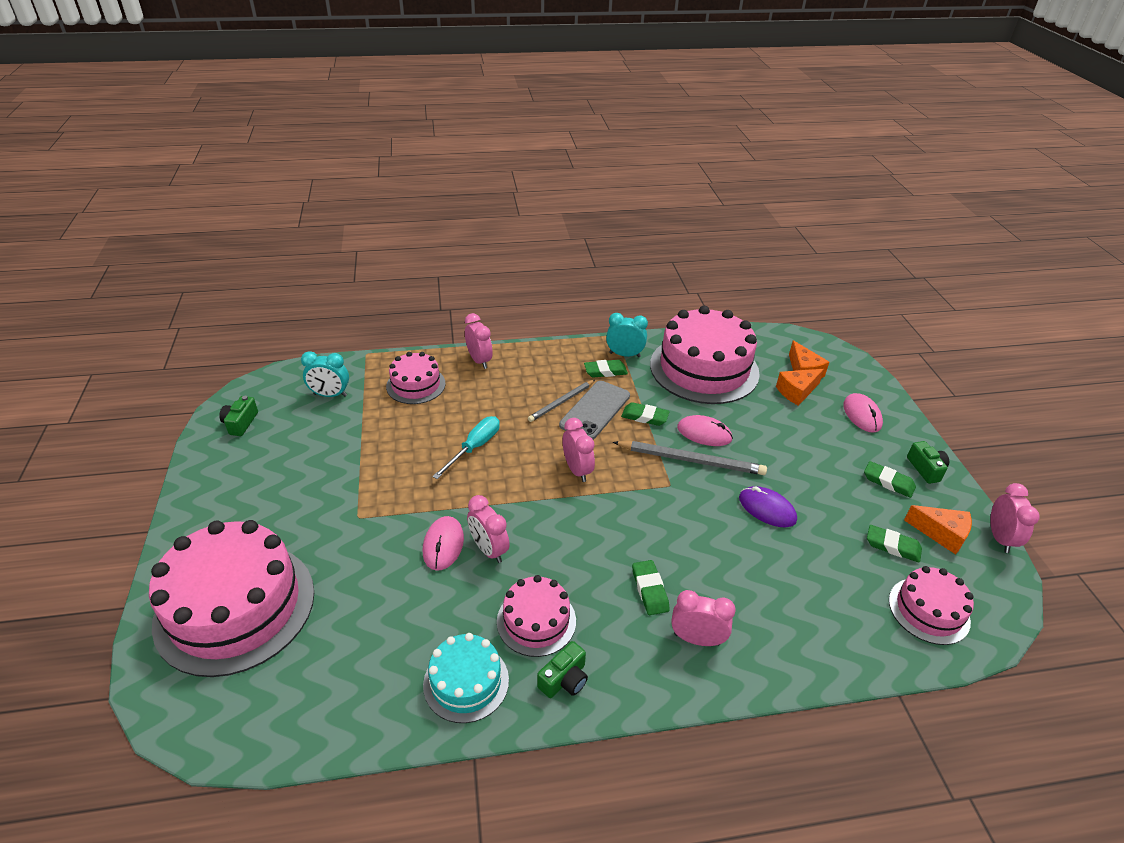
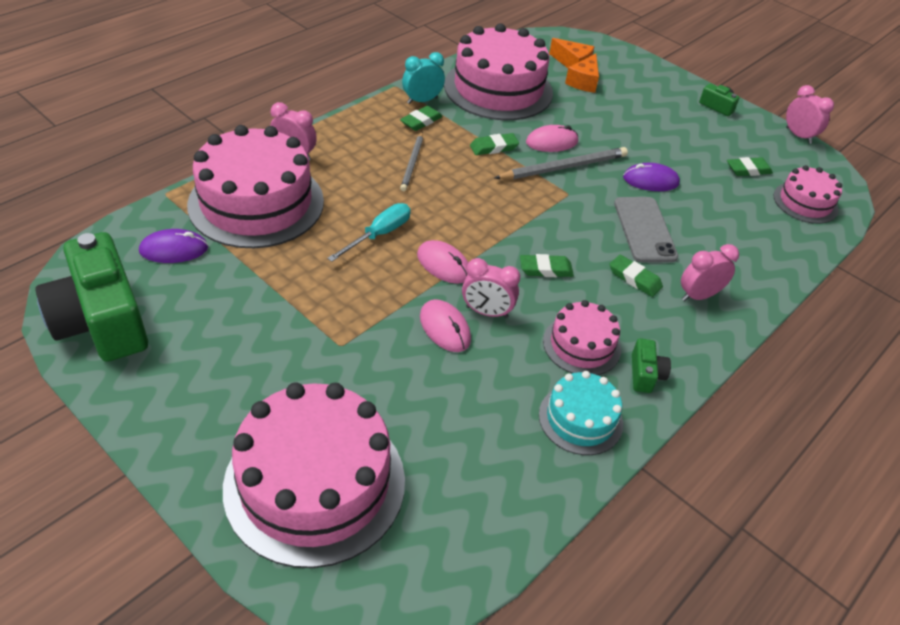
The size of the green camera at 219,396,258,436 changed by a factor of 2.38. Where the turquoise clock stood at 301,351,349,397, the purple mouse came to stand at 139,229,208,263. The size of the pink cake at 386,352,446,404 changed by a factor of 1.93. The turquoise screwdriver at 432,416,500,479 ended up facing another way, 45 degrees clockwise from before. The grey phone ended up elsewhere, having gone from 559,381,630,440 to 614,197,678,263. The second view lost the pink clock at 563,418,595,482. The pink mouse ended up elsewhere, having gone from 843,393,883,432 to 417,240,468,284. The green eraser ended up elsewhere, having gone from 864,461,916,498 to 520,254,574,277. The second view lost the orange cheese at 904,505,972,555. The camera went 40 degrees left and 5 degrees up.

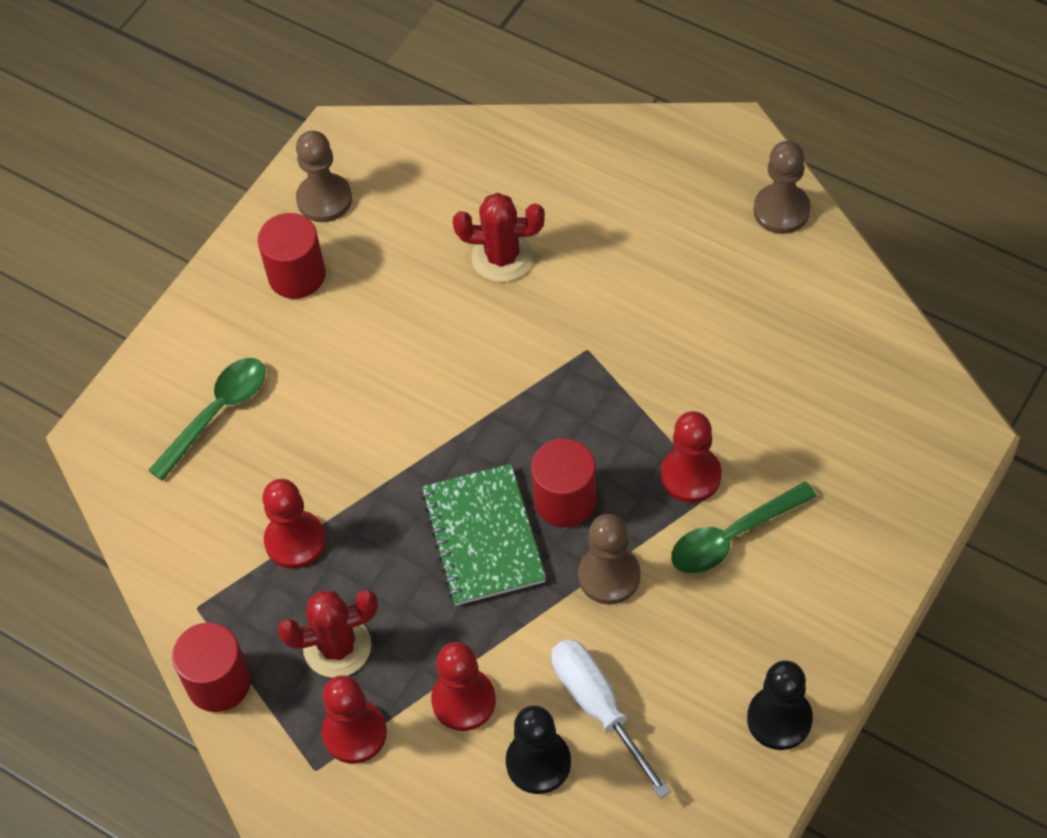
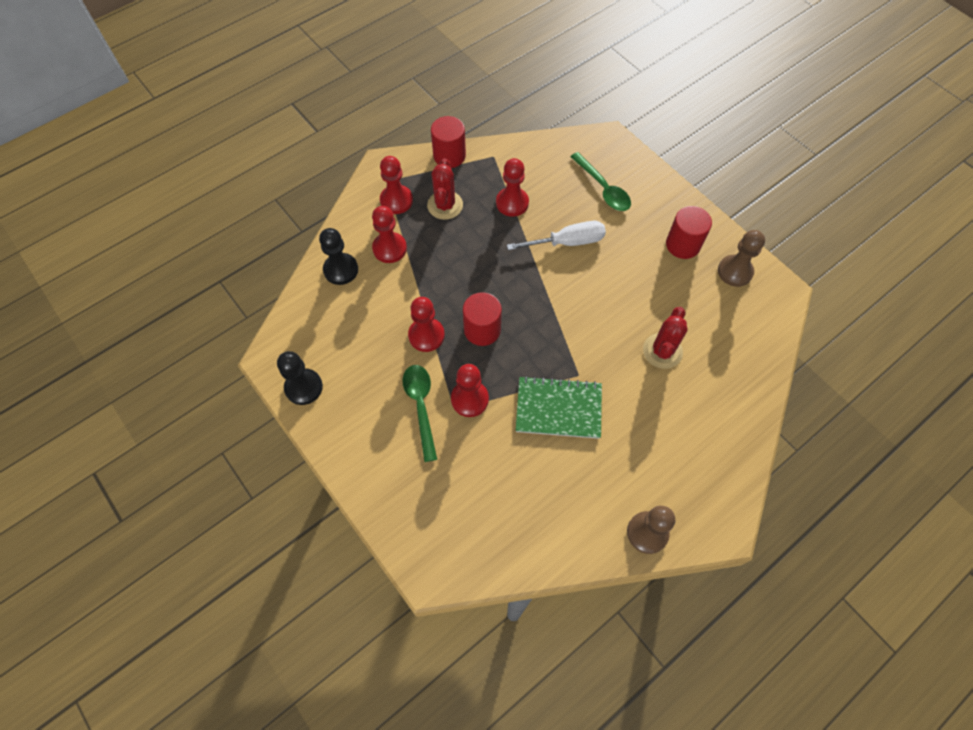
The green notebook ended up elsewhere, having gone from 421,464,546,606 to 516,376,602,439. The white screwdriver ended up elsewhere, having gone from 551,639,671,798 to 507,221,606,250. What was the brown pawn at 578,514,641,605 turned into the red pawn at 408,297,445,352. The camera went 105 degrees right and 5 degrees up.

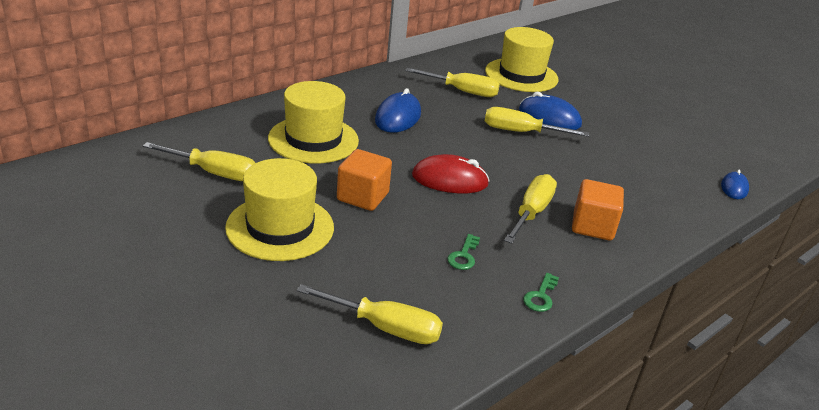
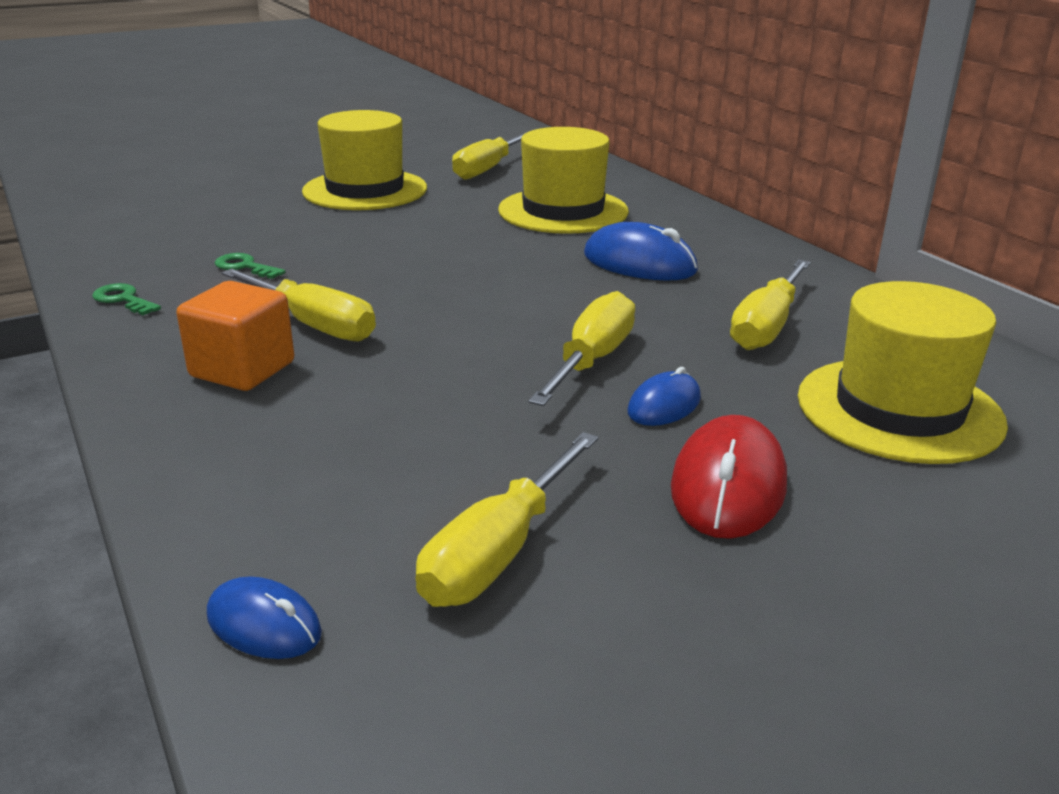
The yellow screwdriver ended up elsewhere, having gone from 297,284,443,344 to 416,432,599,607. The second view lost the orange cube at 337,149,392,211. The red mouse ended up elsewhere, having gone from 412,154,490,193 to 671,415,787,539. The size of the blue mouse at 519,92,582,130 changed by a factor of 0.59. The camera went 105 degrees right and 5 degrees down.

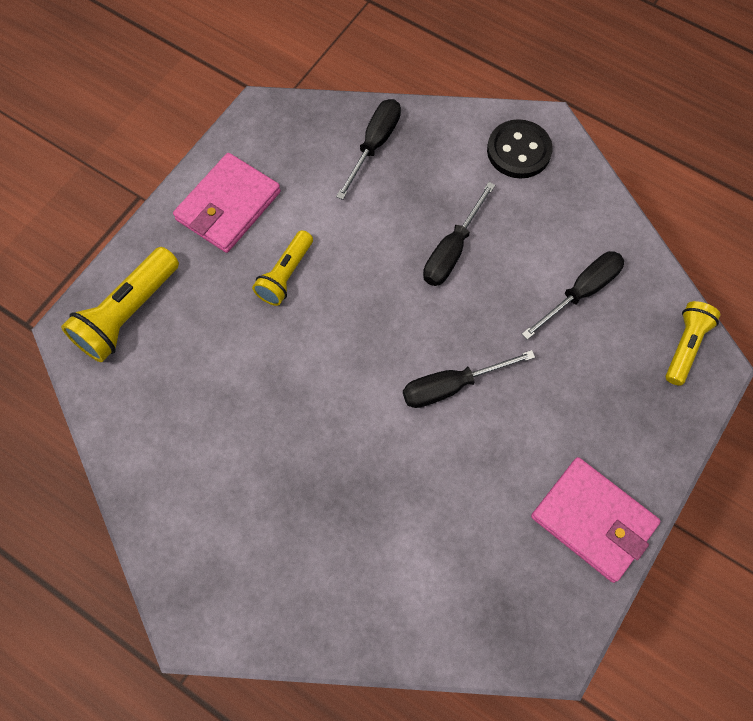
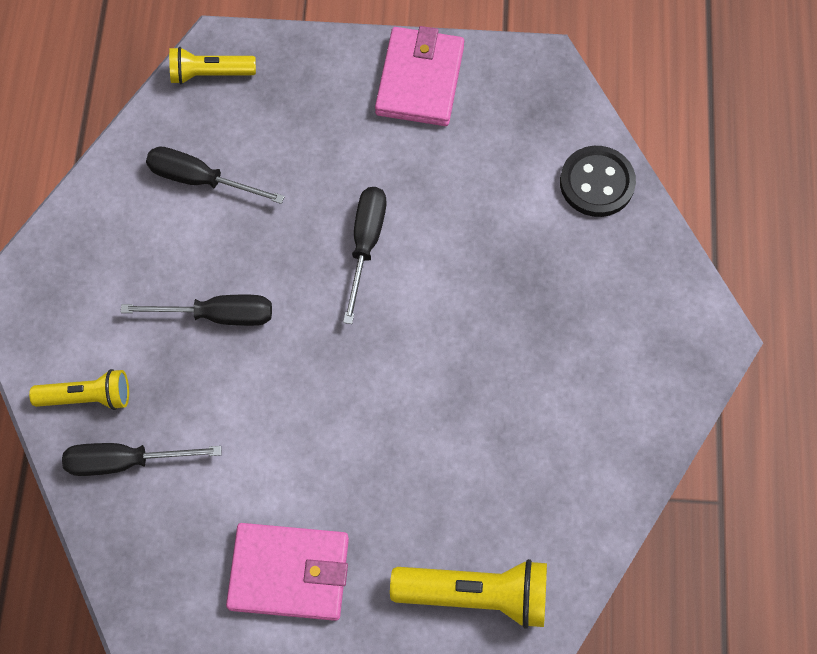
The yellow flashlight ended up elsewhere, having gone from 252,230,313,306 to 29,369,129,410. The black screwdriver at 403,350,535,408 ended up facing another way, 120 degrees counterclockwise from before. The black button ended up elsewhere, having gone from 487,119,553,178 to 560,146,636,217. The camera went 120 degrees left and 0 degrees up.

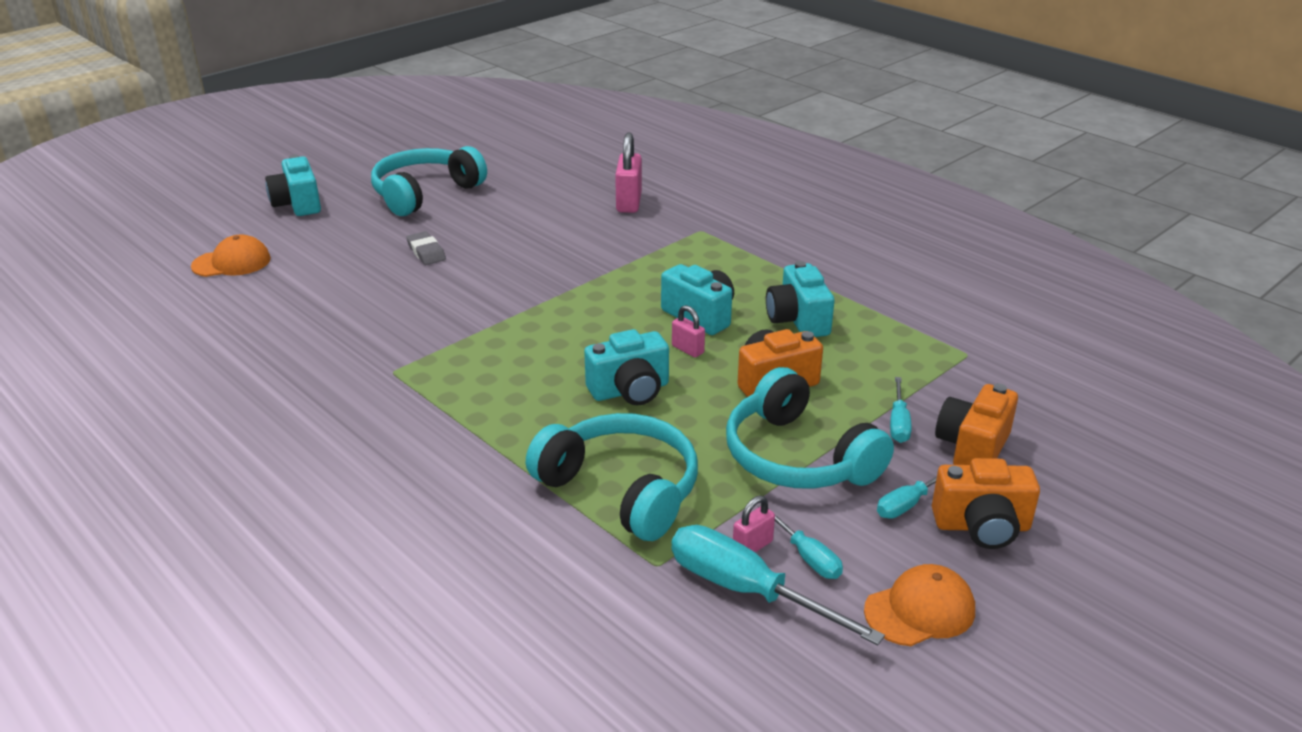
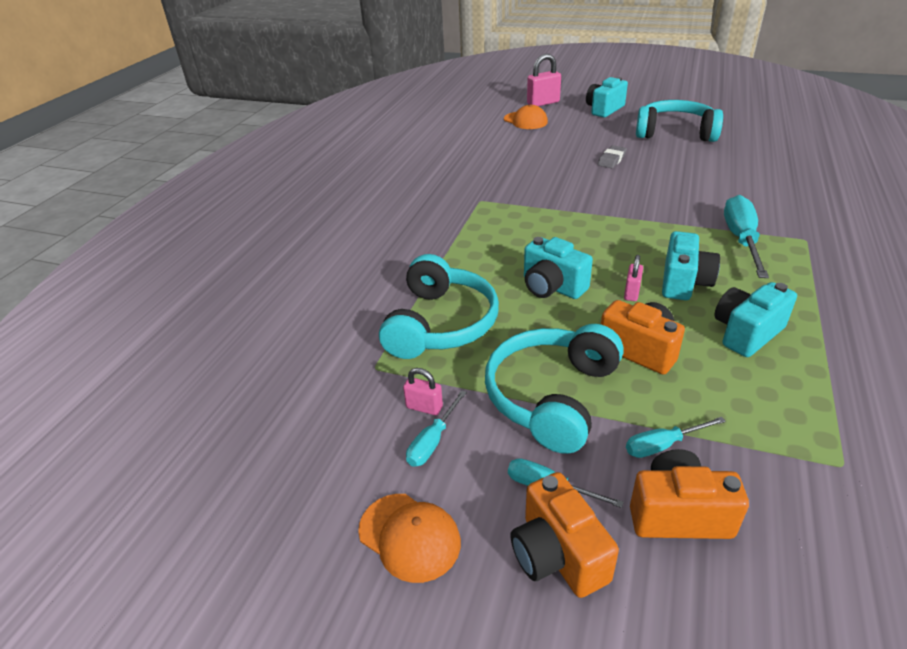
The pink padlock ended up elsewhere, having gone from 615,133,642,213 to 527,54,561,106. The turquoise screwdriver ended up elsewhere, having gone from 671,525,885,645 to 724,195,769,278. The camera went 65 degrees right and 5 degrees up.

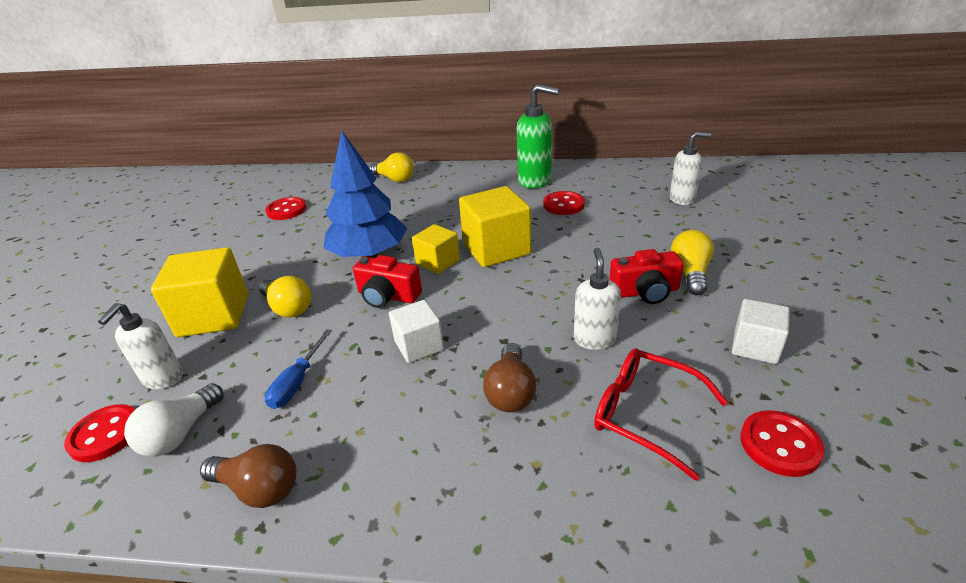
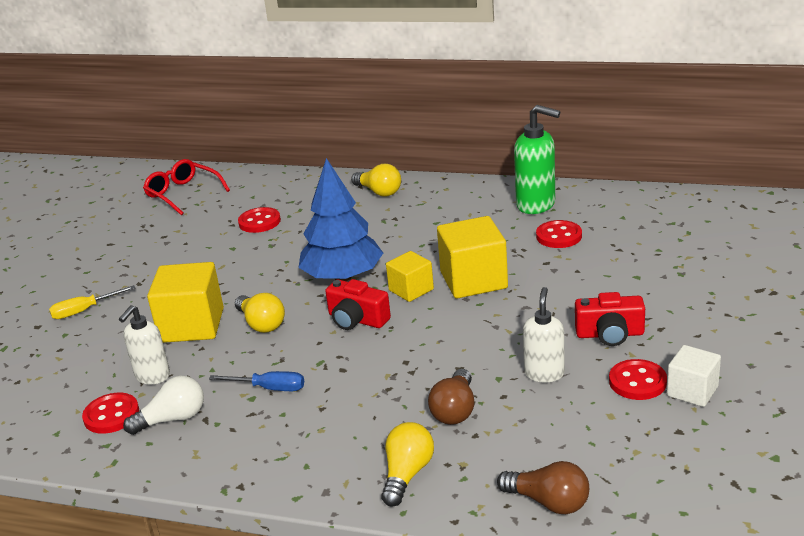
The white light bulb at 124,383,223,457 ended up facing another way, 150 degrees counterclockwise from before. The brown light bulb ended up elsewhere, having gone from 200,444,297,508 to 497,461,589,514. The blue screwdriver at 265,329,332,409 ended up facing another way, 105 degrees counterclockwise from before. The second view lost the white cube at 389,300,444,363. The red glasses ended up elsewhere, having gone from 594,348,728,481 to 143,159,230,215. The second view lost the white soap dispenser at 670,132,711,205. The yellow light bulb ended up elsewhere, having gone from 671,230,714,295 to 381,422,434,507. The red button ended up elsewhere, having gone from 740,410,824,477 to 609,359,667,400. The second view gained the yellow screwdriver at 49,285,135,319. The camera went 10 degrees right and 5 degrees down.

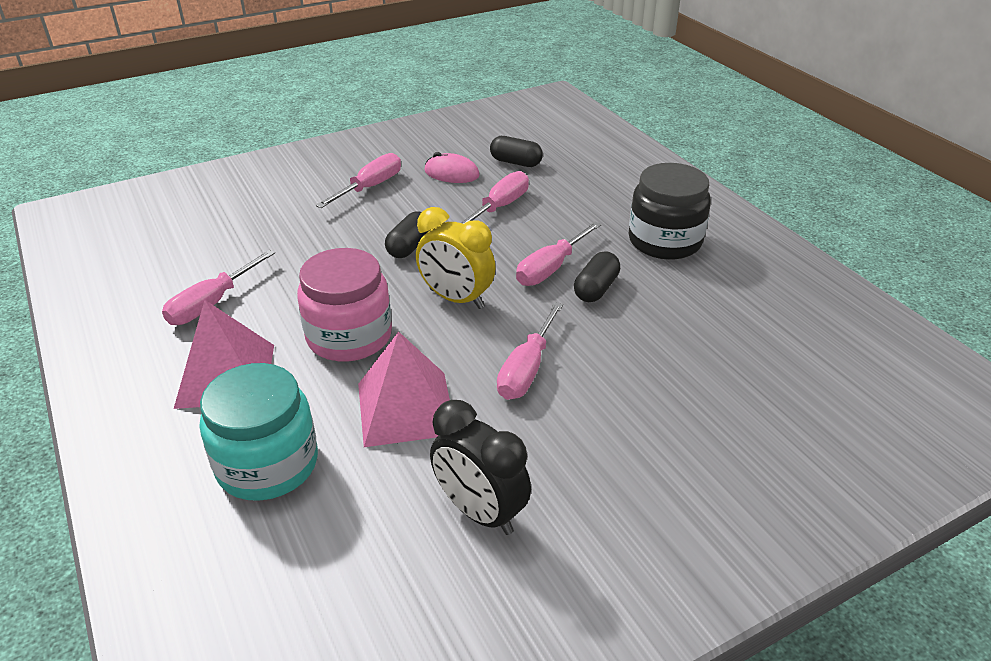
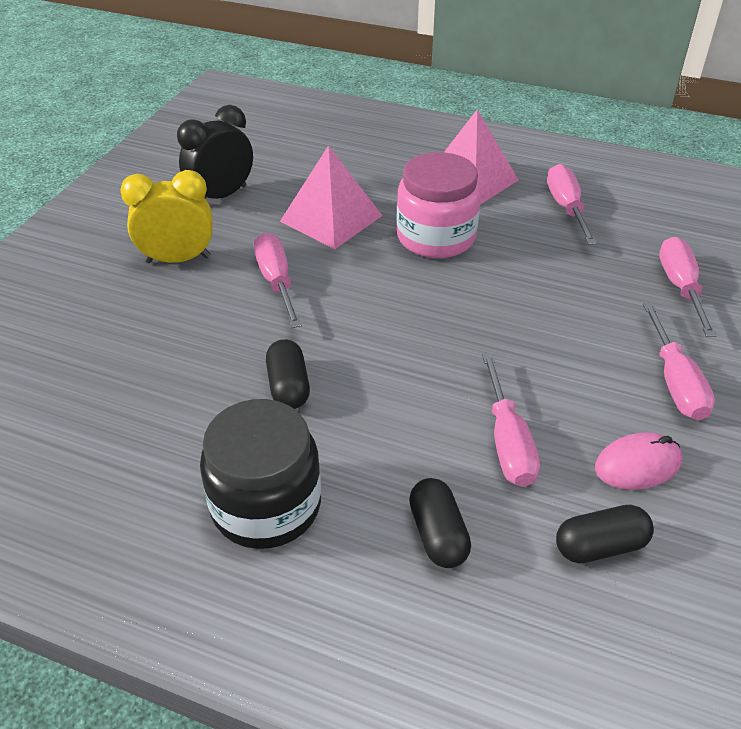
The second view lost the turquoise jar at 200,363,318,501. The black capsule ended up elsewhere, having gone from 385,211,430,258 to 409,478,471,568. The yellow clock ended up elsewhere, having gone from 416,207,496,309 to 120,170,213,263. The black clock at 430,400,531,535 ended up facing another way, 45 degrees counterclockwise from before. The pink screwdriver ended up elsewhere, having gone from 516,221,602,286 to 659,237,716,337. The camera went 140 degrees right and 5 degrees up.

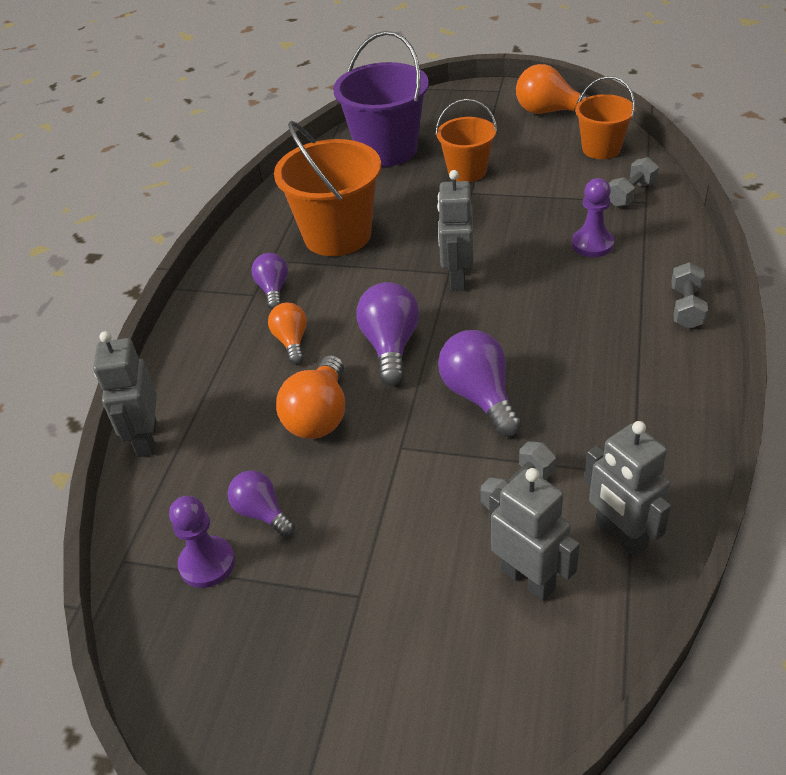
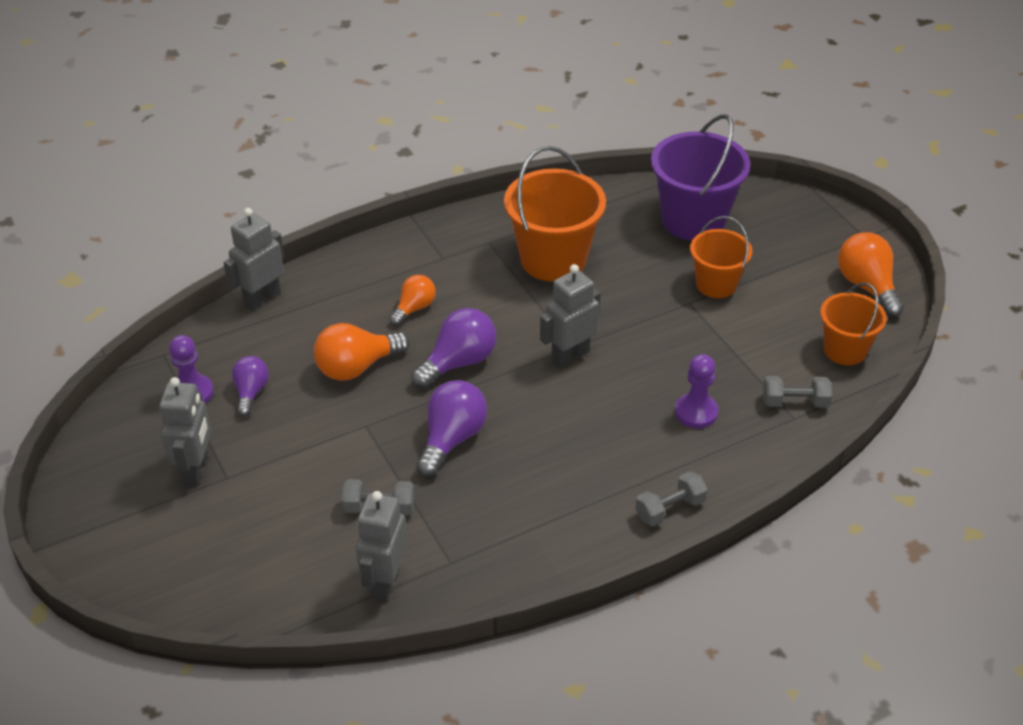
The second view lost the purple light bulb at 251,253,288,310. The grey robot ended up elsewhere, having gone from 489,468,580,601 to 159,377,211,485. The camera went 45 degrees right and 0 degrees up.

